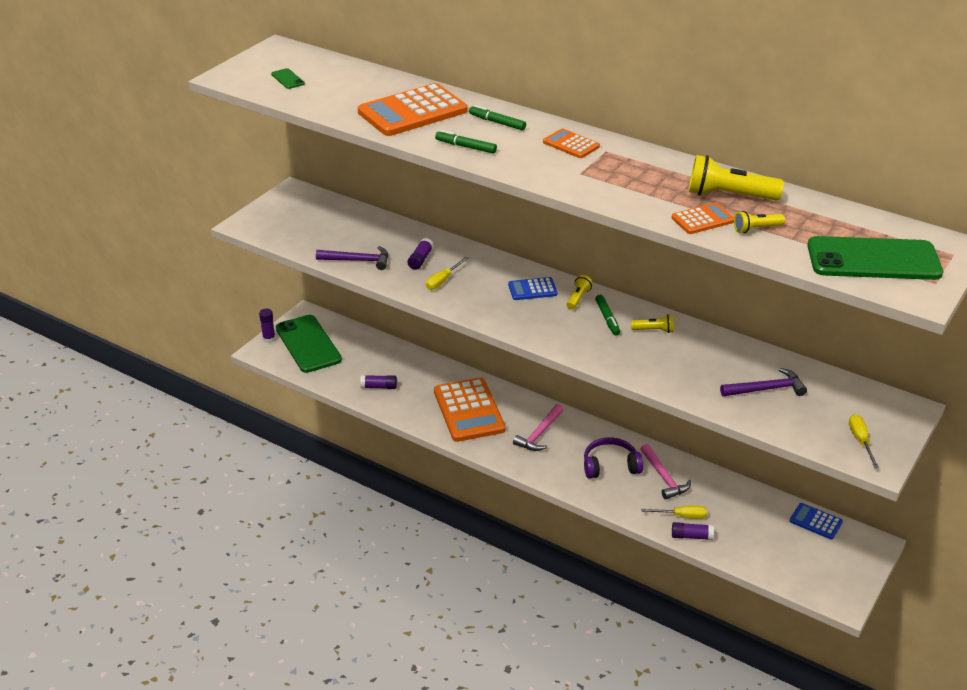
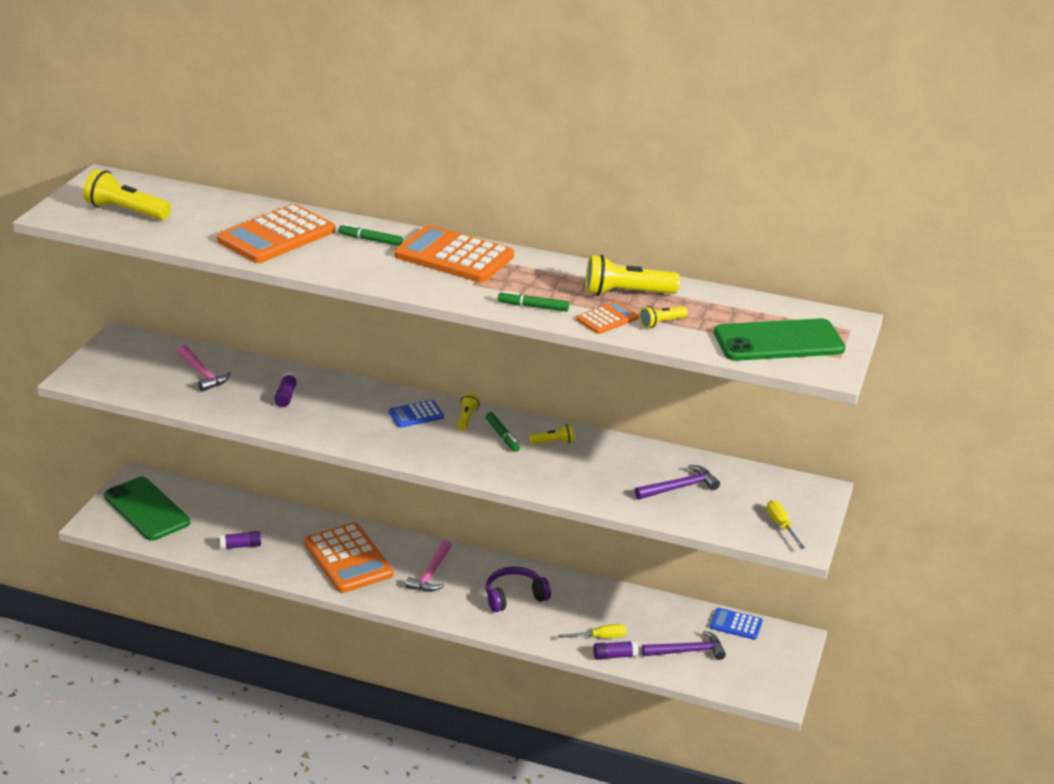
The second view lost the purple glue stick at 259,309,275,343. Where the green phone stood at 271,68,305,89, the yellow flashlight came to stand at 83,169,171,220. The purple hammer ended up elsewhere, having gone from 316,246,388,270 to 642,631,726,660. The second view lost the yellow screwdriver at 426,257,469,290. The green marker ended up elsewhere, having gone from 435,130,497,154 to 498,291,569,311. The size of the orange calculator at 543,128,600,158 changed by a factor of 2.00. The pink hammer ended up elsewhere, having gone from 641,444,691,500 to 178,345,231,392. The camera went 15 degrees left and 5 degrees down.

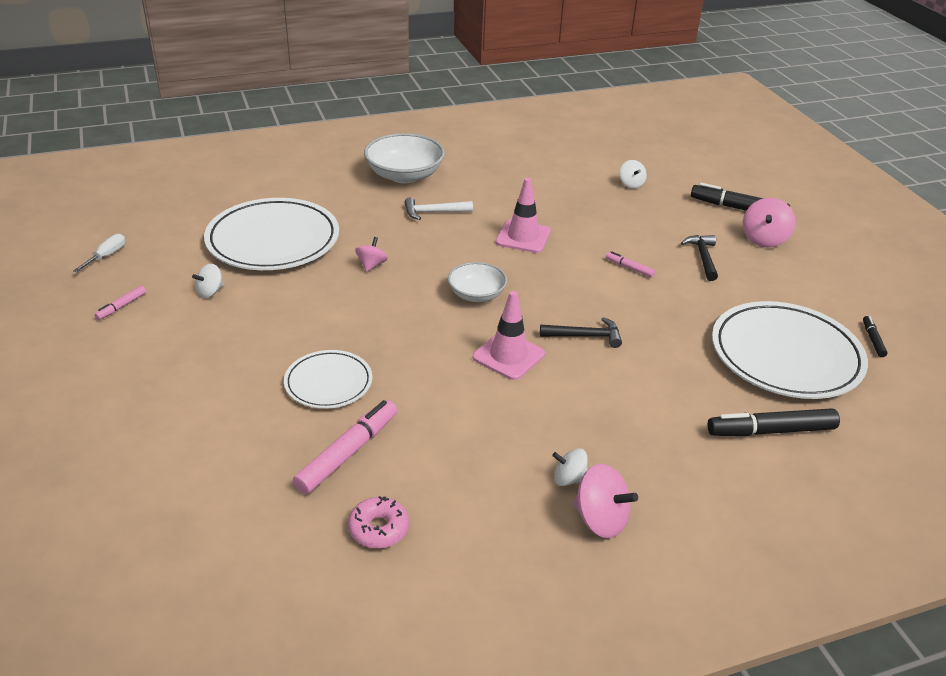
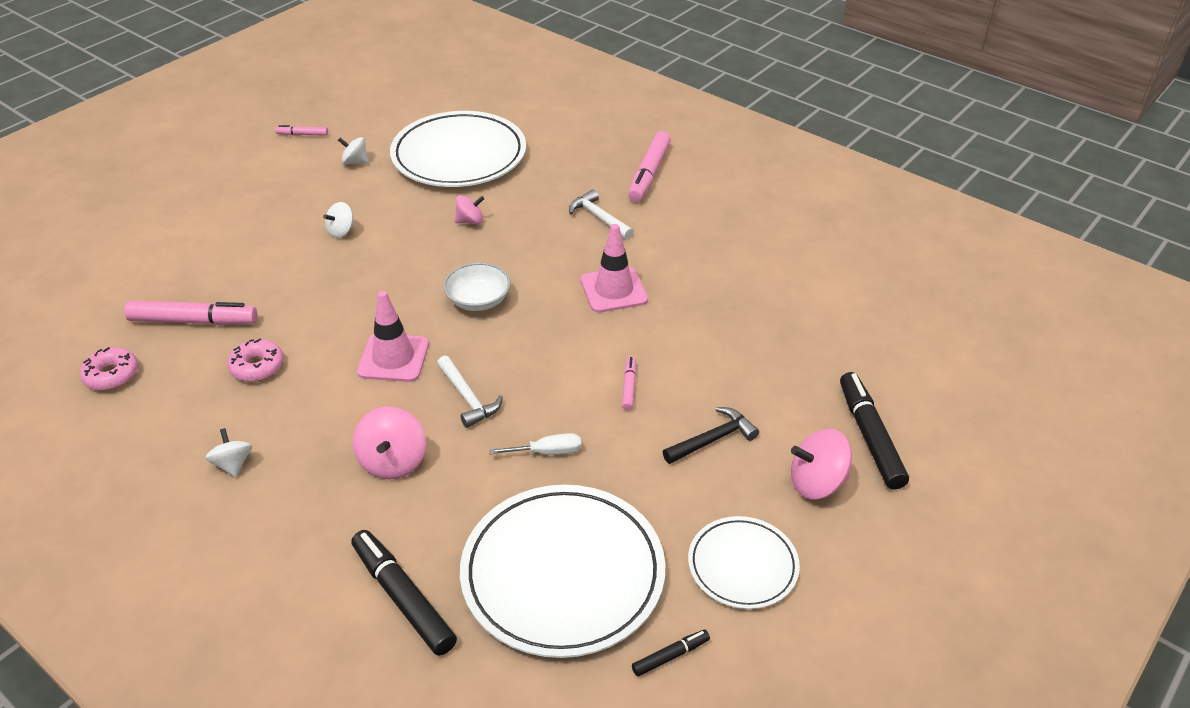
The white screwdriver ended up elsewhere, having gone from 73,234,125,272 to 489,433,581,455. The white plate ended up elsewhere, having gone from 284,350,372,409 to 688,516,800,609. Where the white bowl stood at 364,133,445,183, the pink marker came to stand at 628,131,671,202. What was the black hammer at 540,317,622,348 turned into the white hammer at 437,356,503,428. The pink spinning top ended up elsewhere, having gone from 573,464,638,538 to 353,406,426,479. The white spinning top ended up elsewhere, having gone from 620,160,647,189 to 323,202,354,238. The second view gained the pink donut at 227,339,284,382. The camera went 60 degrees right and 5 degrees up.

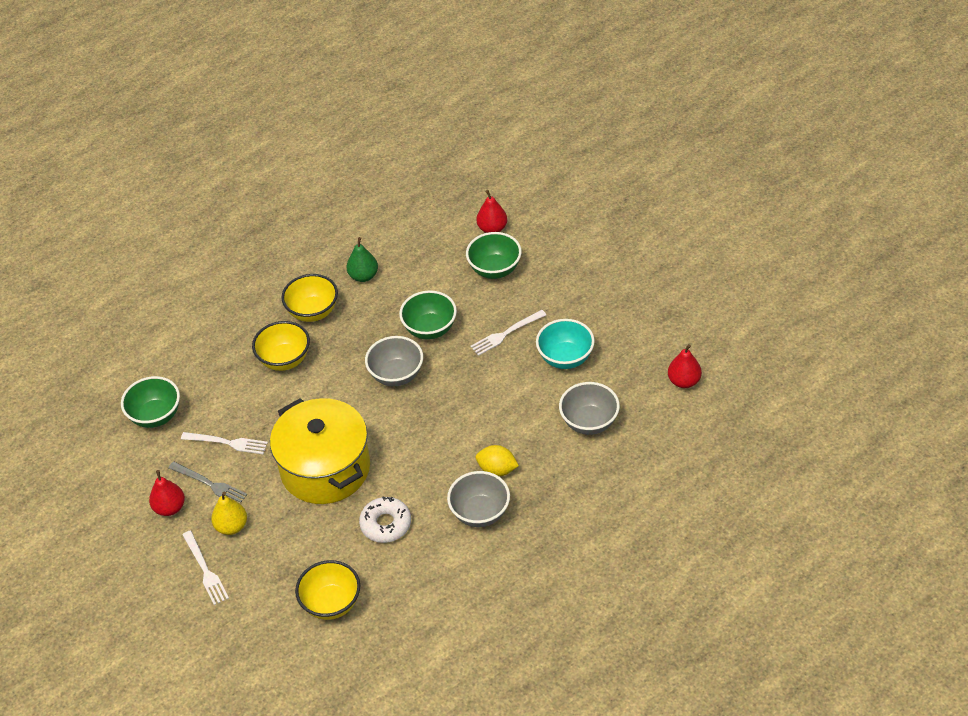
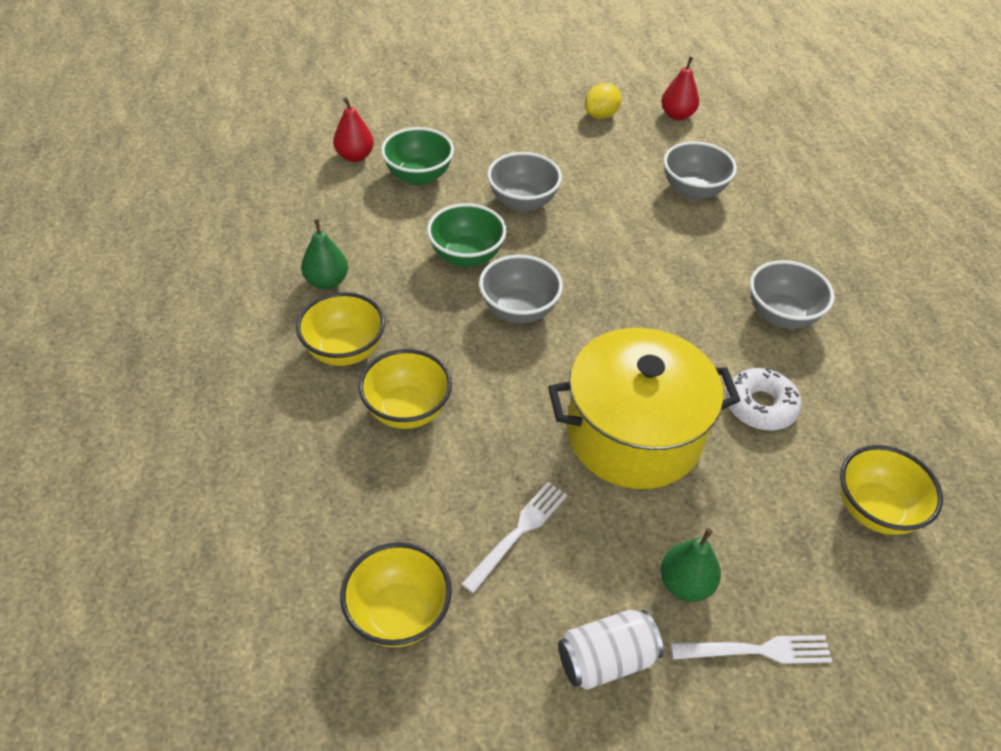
What was the green bowl at 121,376,180,428 turned into the yellow bowl at 340,542,452,647. Where the red pear stood at 149,470,185,516, the white can came to stand at 558,610,663,690. The second view lost the grey fork at 169,462,247,504. What was the yellow pear at 211,491,247,535 turned into the green pear at 660,528,721,602. Where the white fork stood at 470,310,546,356, the grey bowl came to stand at 487,152,562,212. The yellow lemon ended up elsewhere, having gone from 476,445,519,476 to 585,83,621,119. The second view lost the turquoise bowl at 536,319,595,369. The camera went 70 degrees left and 0 degrees up.

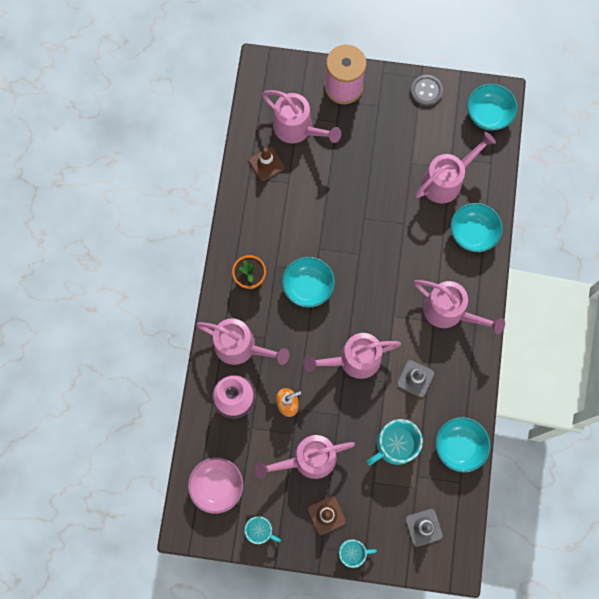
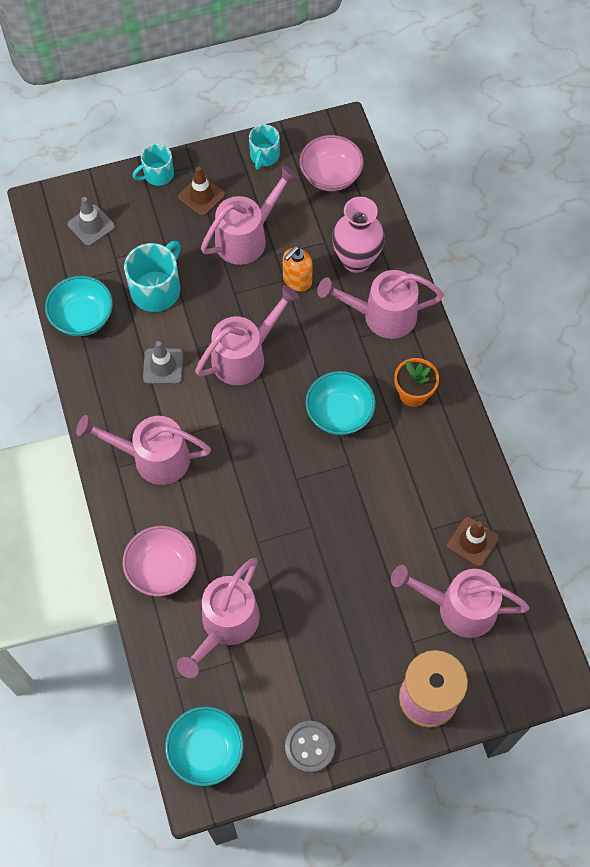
The turquoise mug at 245,516,281,544 ended up facing another way, 75 degrees counterclockwise from before. What was the turquoise bowl at 451,203,502,252 turned into the pink bowl at 123,526,197,597. The camera went 155 degrees right and 10 degrees down.

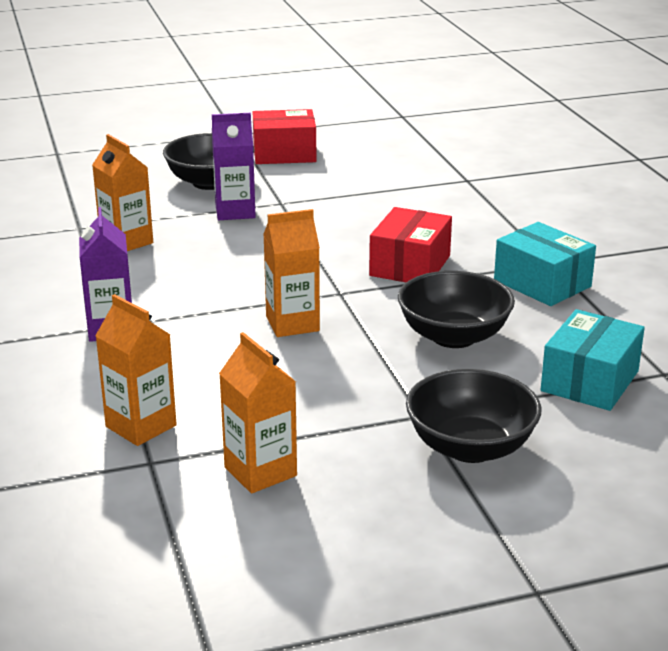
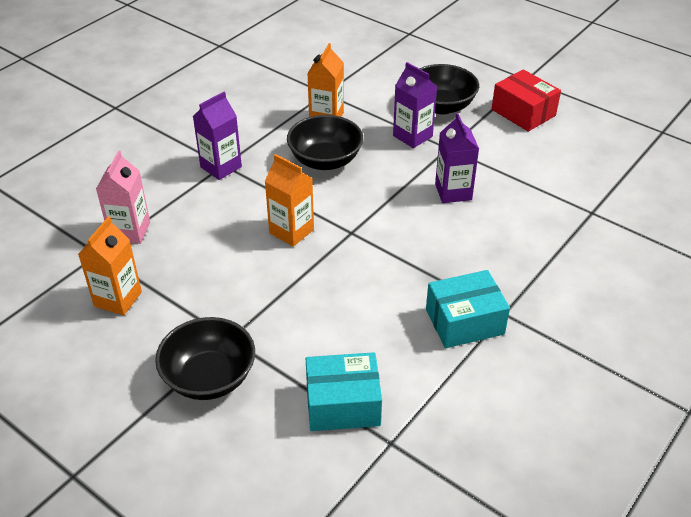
What was the orange carton at 95,294,177,446 turned into the pink carton at 96,151,150,244. The second view lost the red box at 369,207,452,282. The black bowl ended up elsewhere, having gone from 398,271,515,348 to 287,115,363,170. The turquoise box at 494,222,596,306 ended up facing another way, 60 degrees clockwise from before. The second view gained the purple carton at 435,113,479,203. The camera went 55 degrees right and 15 degrees up.

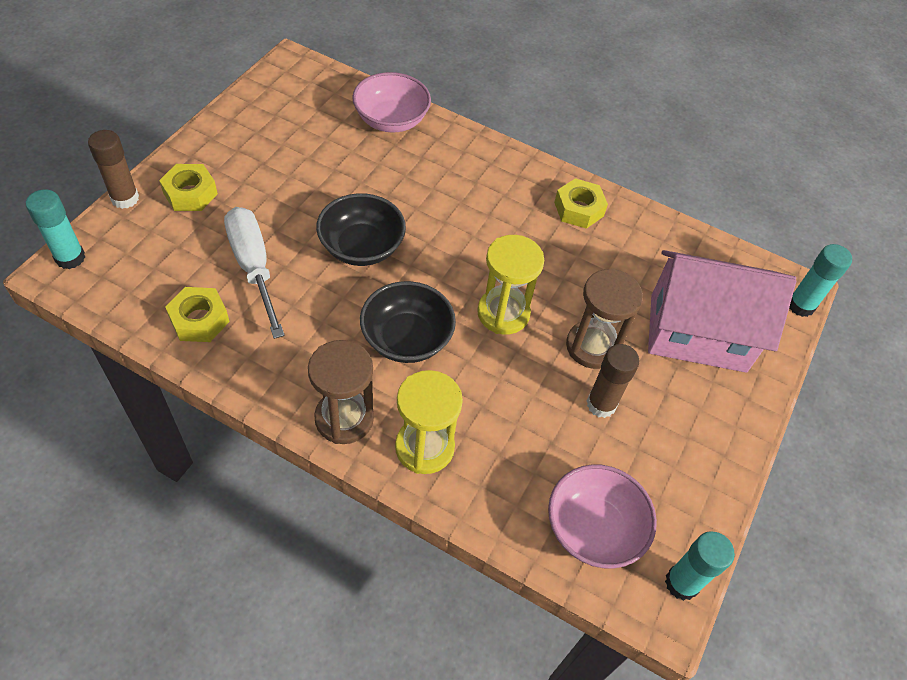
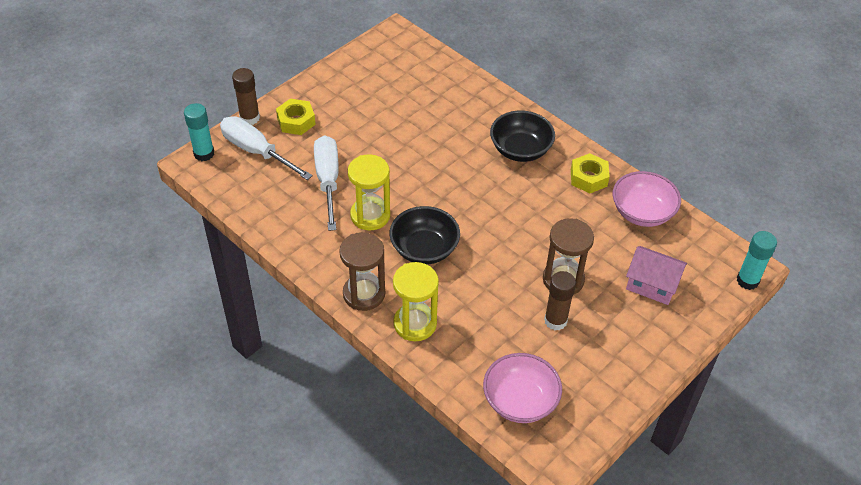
The second view lost the yellow nut at 165,287,230,342. The black bowl ended up elsewhere, having gone from 316,193,406,266 to 490,110,555,162. The pink bowl ended up elsewhere, having gone from 352,72,431,132 to 613,171,681,227. The yellow hourglass ended up elsewhere, having gone from 477,235,544,335 to 348,154,390,230. The size of the pink house at 648,250,796,373 changed by a factor of 0.56. The second view lost the turquoise glue stick at 665,531,735,601. The second view gained the white screwdriver at 220,116,313,180. The camera went 20 degrees right and 5 degrees down.

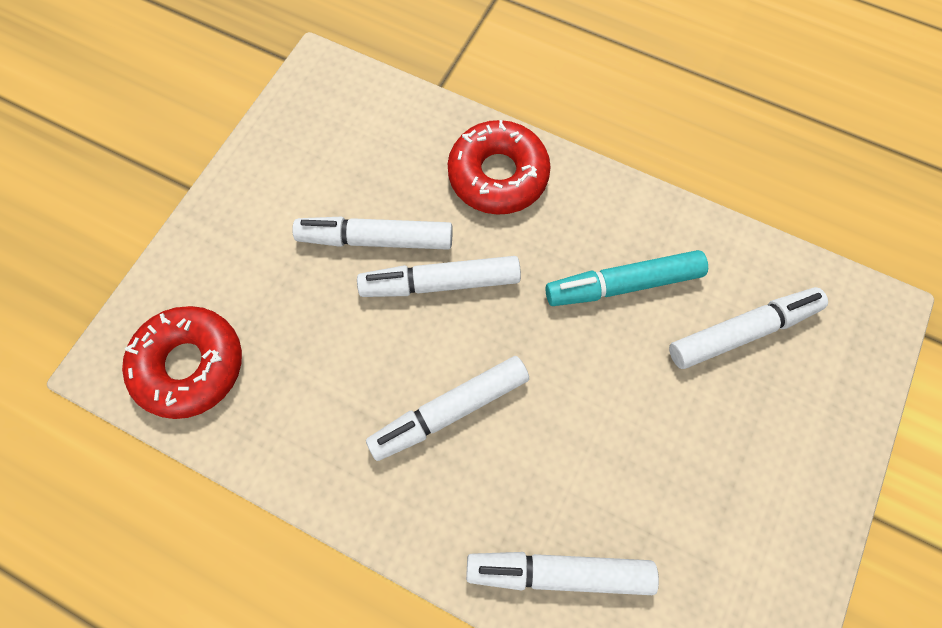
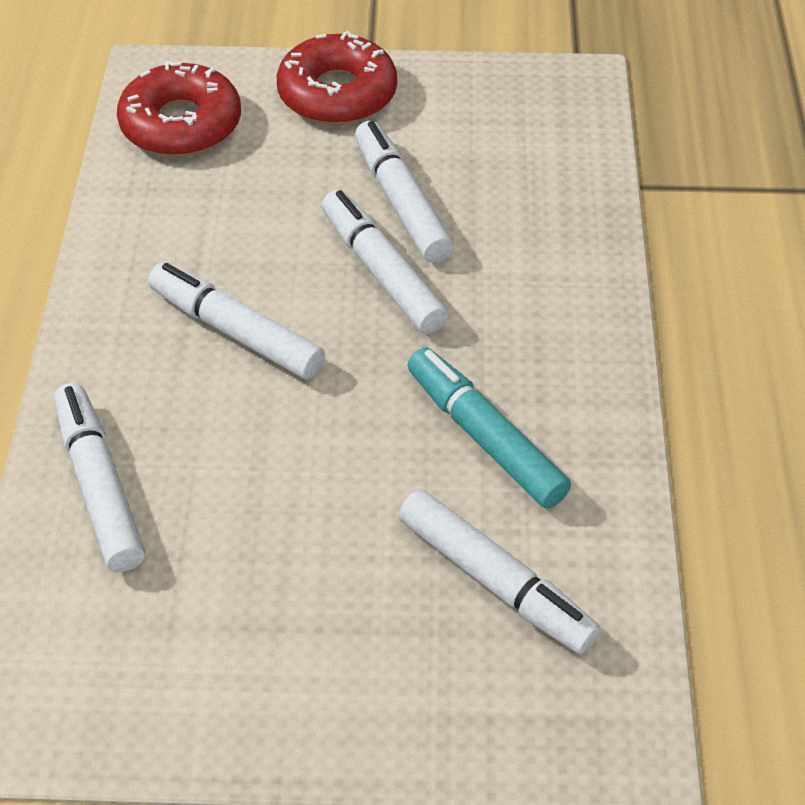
The red donut ended up elsewhere, having gone from 448,120,551,215 to 277,31,397,125. The camera went 65 degrees right and 20 degrees down.

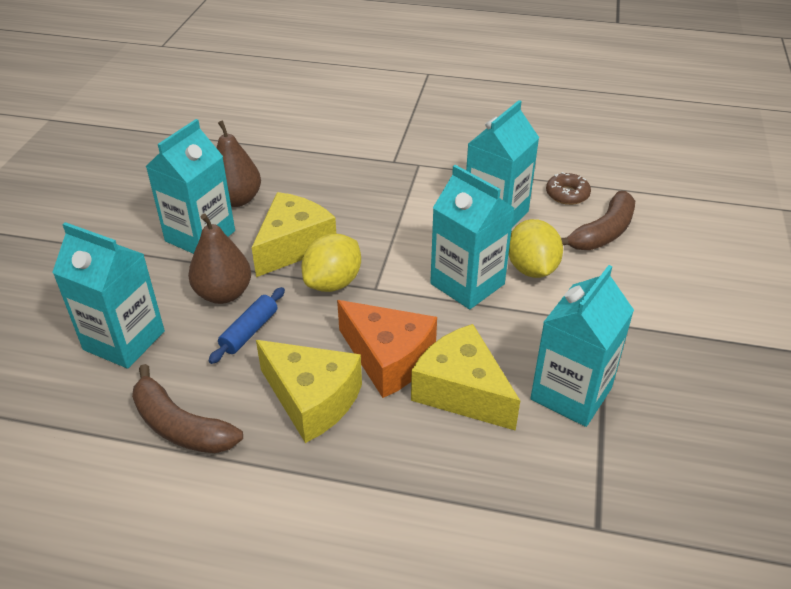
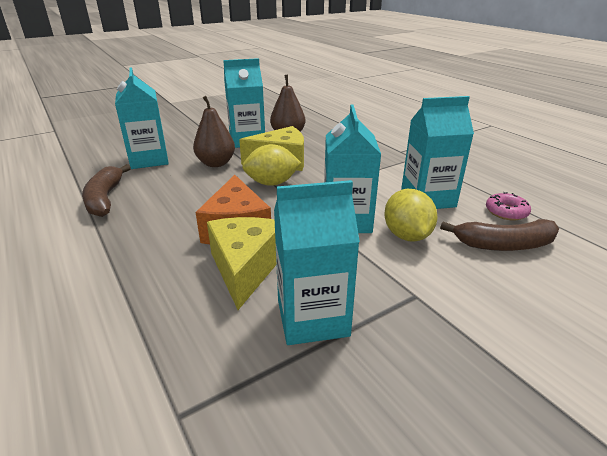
The second view lost the blue rolling pin at 208,287,285,364. The second view lost the yellow cheese at 256,340,362,443. The yellow lemon at 509,219,563,278 ended up facing another way, 45 degrees counterclockwise from before. What was the brown donut at 546,172,591,205 turned into the pink donut at 486,192,531,220. The camera went 45 degrees right and 10 degrees down.

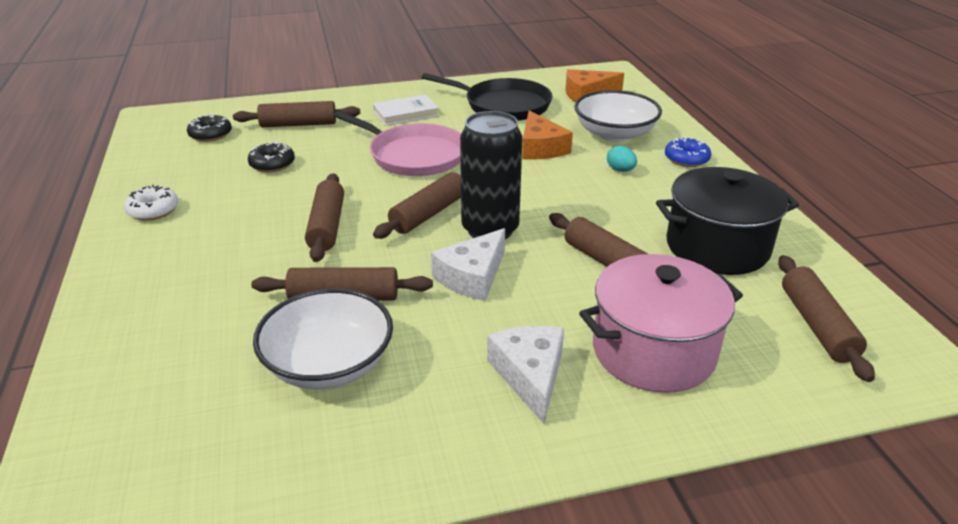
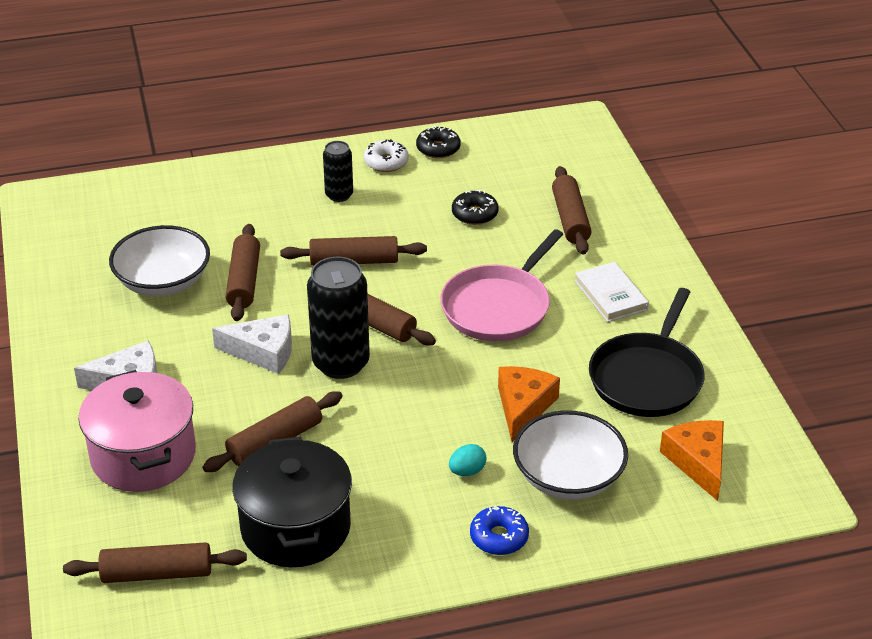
The black donut ended up elsewhere, having gone from 187,114,232,142 to 416,126,461,158. The white cheese at 431,228,505,301 ended up facing another way, 150 degrees clockwise from before. The orange cheese at 522,110,573,160 ended up facing another way, 120 degrees clockwise from before. The second view gained the black can at 323,141,353,202. The camera went 90 degrees right and 5 degrees up.

